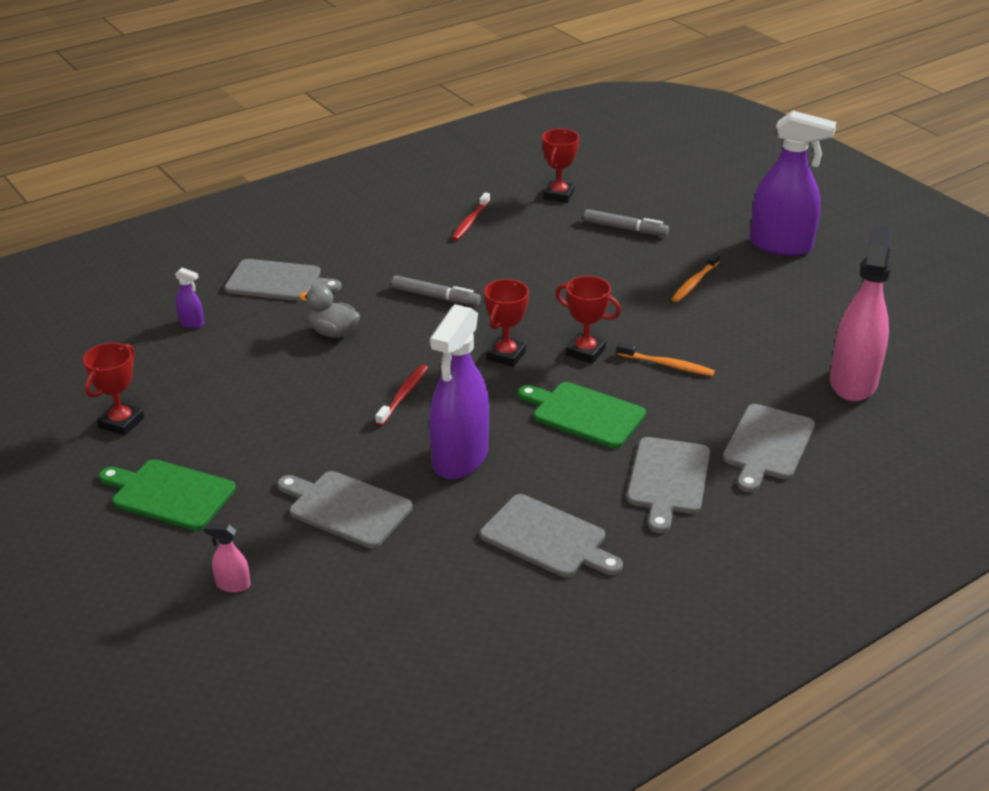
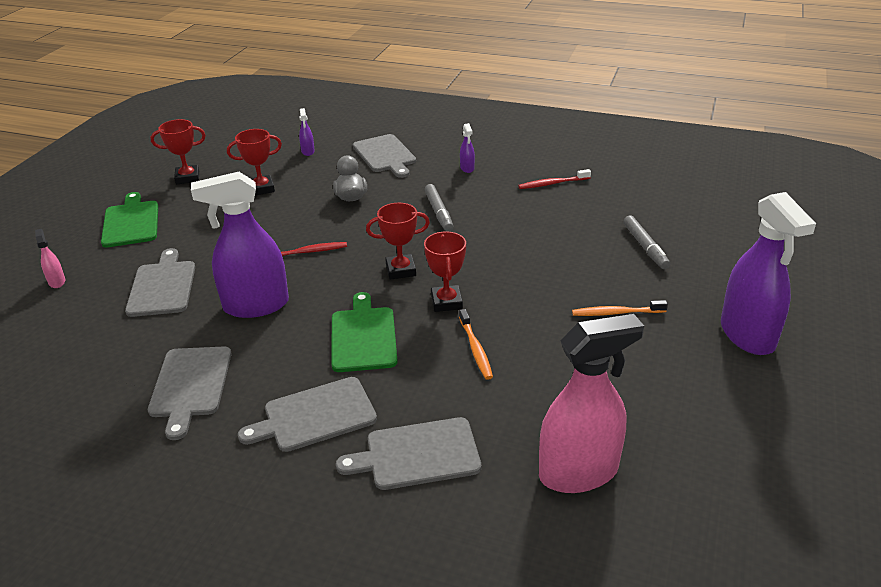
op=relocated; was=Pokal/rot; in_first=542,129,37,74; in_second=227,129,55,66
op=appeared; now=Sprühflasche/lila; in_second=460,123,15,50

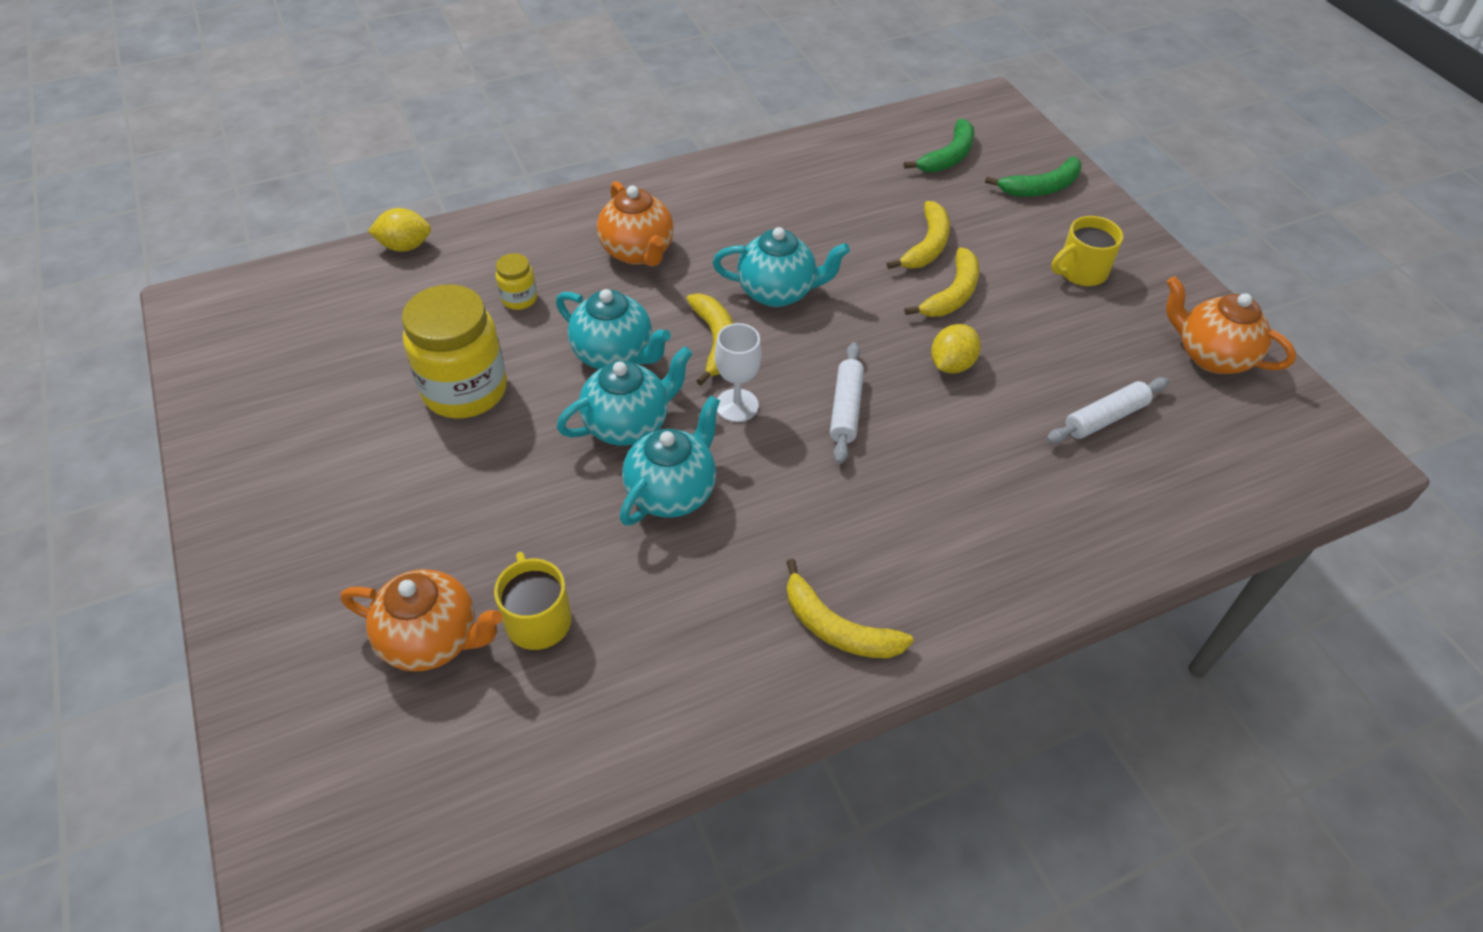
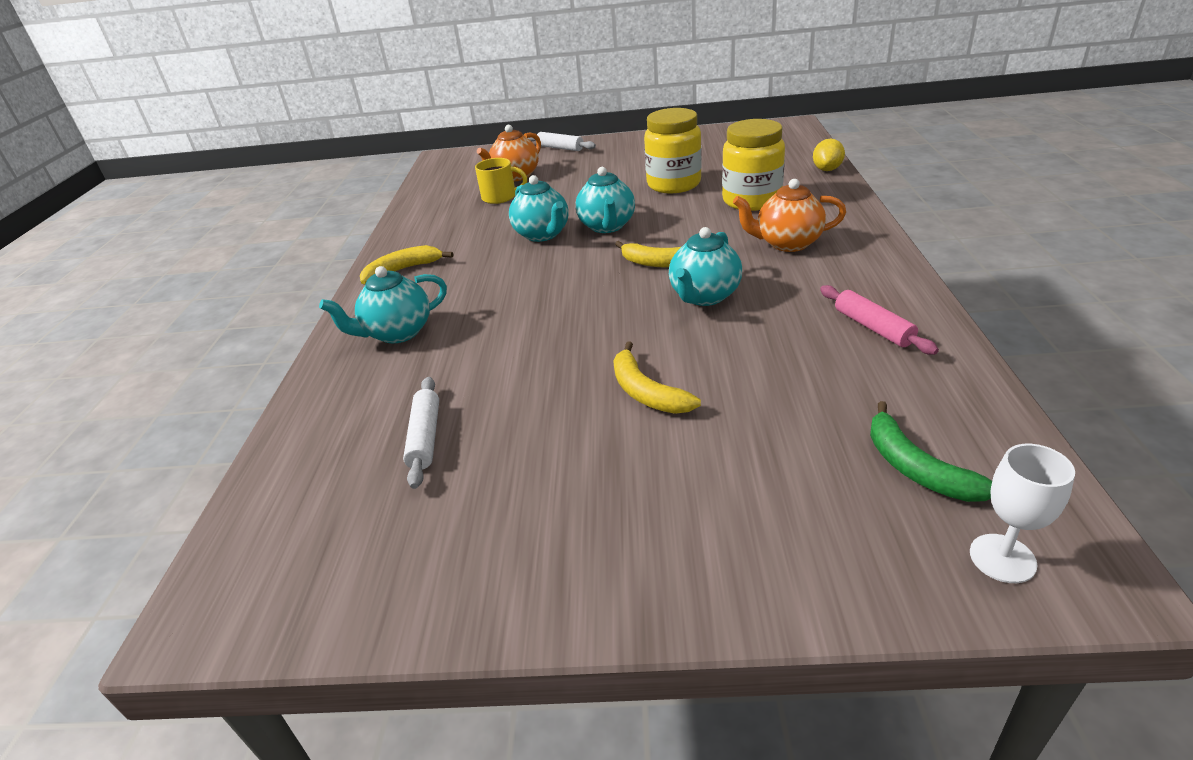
op=missing; was=Banane/grün; in_first=985,157,96,40
op=missing; was=Banane/gelb; in_first=887,201,63,68
op=missing; was=Tasse/gelb; in_first=1051,216,72,70
op=size; was=Einmachglas/gelb; in_first=496,253,41,57; in_second=722,119,63,92; ratio=2.18
op=missing; was=Teekanne/orange; in_first=1166,276,130,98
op=relocated; was=Teekanne/türkis; in_first=556,289,115,80; in_second=319,266,128,77
op=relocated; was=Kelch/weiß; in_first=715,323,47,99; in_second=970,444,105,139
op=missing; was=Zitrone/gelb; in_first=931,324,50,50
op=relocated; was=Nudelholz/weiß; in_first=830,342,34,122; in_second=528,132,68,19
op=appeared; now=Nudelholz/rosa; in_second=820,285,119,70

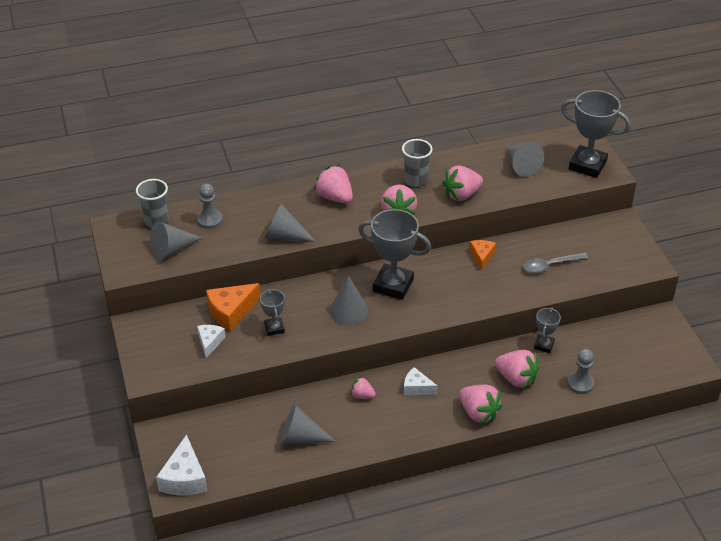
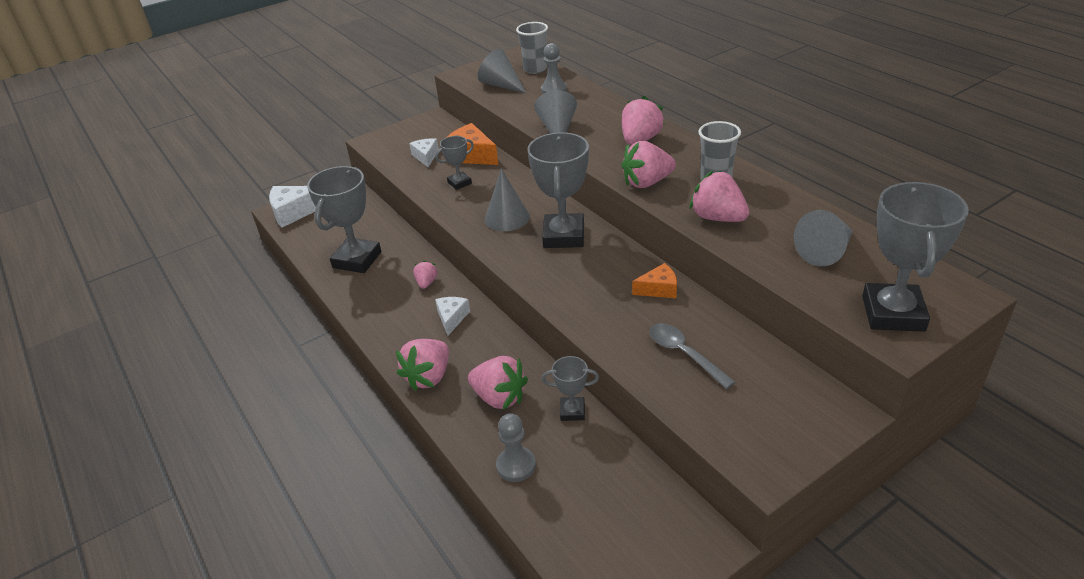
op=spun; was=Käse/weiß; in_first=197,325,29,33; in_second=409,138,30,29; clockwise=-90
op=spun; was=Erdbeere/rosa; in_first=495,350,44,38; in_second=468,356,60,54; clockwise=-75
op=exchanged; was=Kegel/grau; now=Pokal/grau; in_first=280,405,56,39; in_second=307,166,74,107

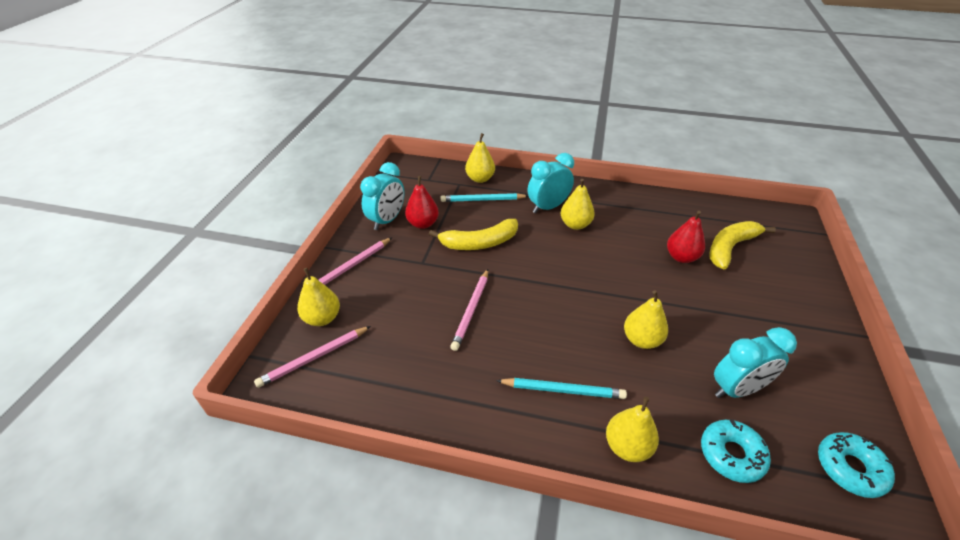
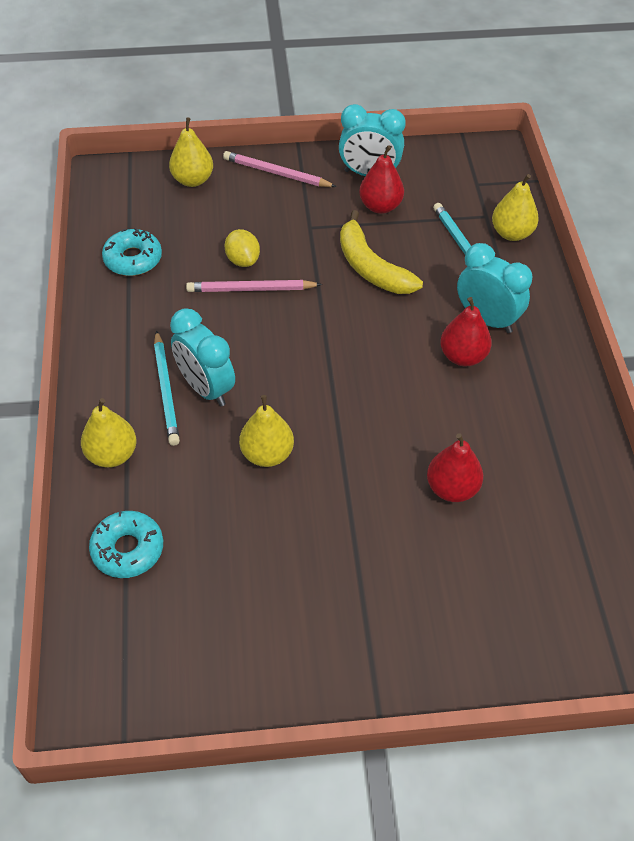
op=colour; was=Birne/gelb; now=Birne/rot; in_first=561,179,34,51; in_second=440,297,52,69
op=missing; was=Banane/gelb; in_first=710,221,66,48
op=missing; was=Bleistift/rosa; in_first=254,326,117,62
op=relocated; was=Wecker/türkis; in_first=714,327,83,71; in_second=170,308,65,98
op=relocated; was=Donut/türkis; in_first=818,432,77,66; in_second=102,228,60,48
op=appeared; now=Zitrone/gelb; in_second=225,229,35,38

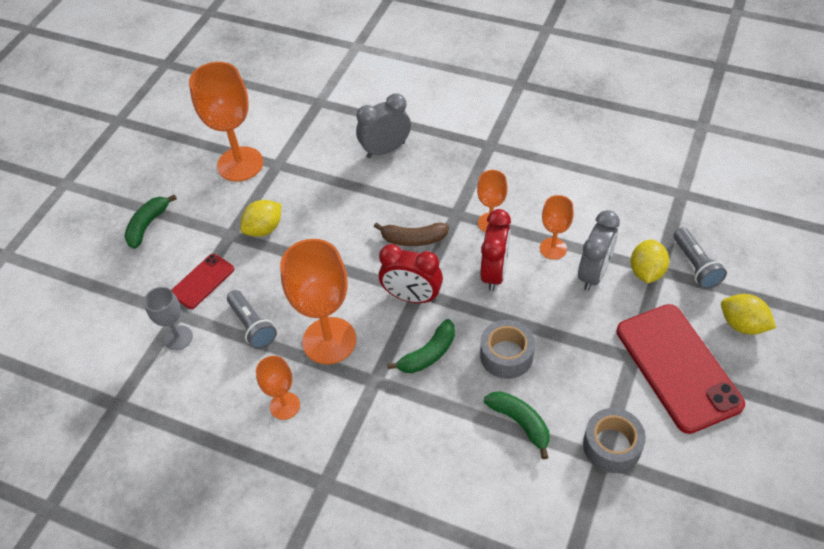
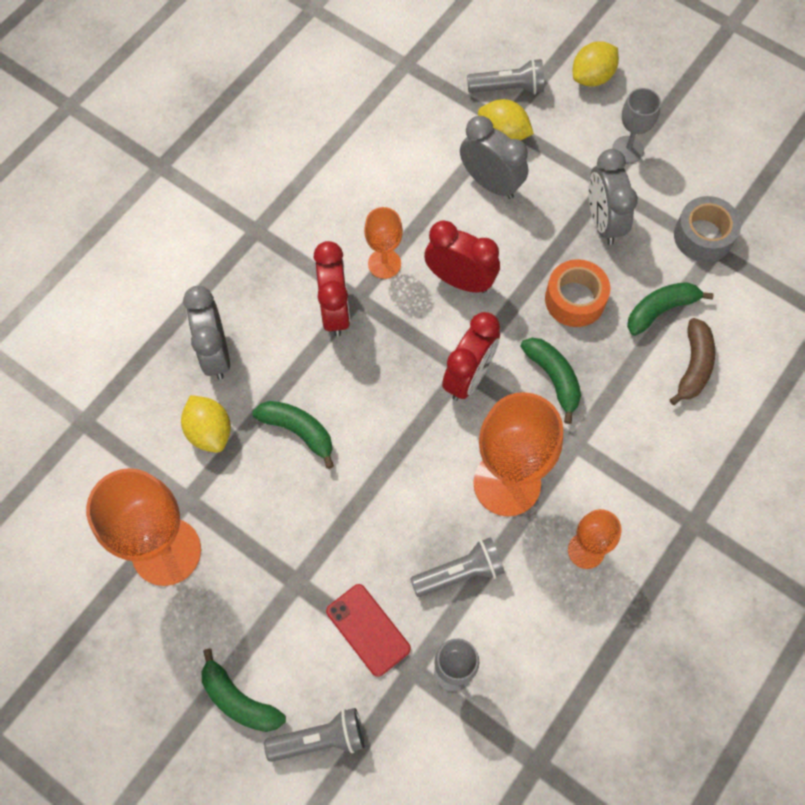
op=missing; was=Kelch/orange; in_first=540,195,34,65
op=relocated; was=Zitrone/gelb; in_first=240,200,41,37; in_second=181,395,50,58
op=relocated; was=Banane/braun; in_first=374,223,75,23; in_second=669,318,46,87
op=exchanged; was=Handy/rot; now=Kelch/grau; in_first=616,304,129,130; in_second=612,88,49,75
op=colour; was=Klebeband/grau; now=Klebeband/orange; in_first=480,320,55,59; in_second=545,259,65,68
op=appeared; now=Wecker/grau; in_second=589,149,49,96
op=appeared; now=Wecker/rot; in_second=313,241,37,96
op=appeared; now=Banane/grün; in_second=252,401,82,68
op=appeared; now=Taschenlampe/grau; in_second=264,708,100,54

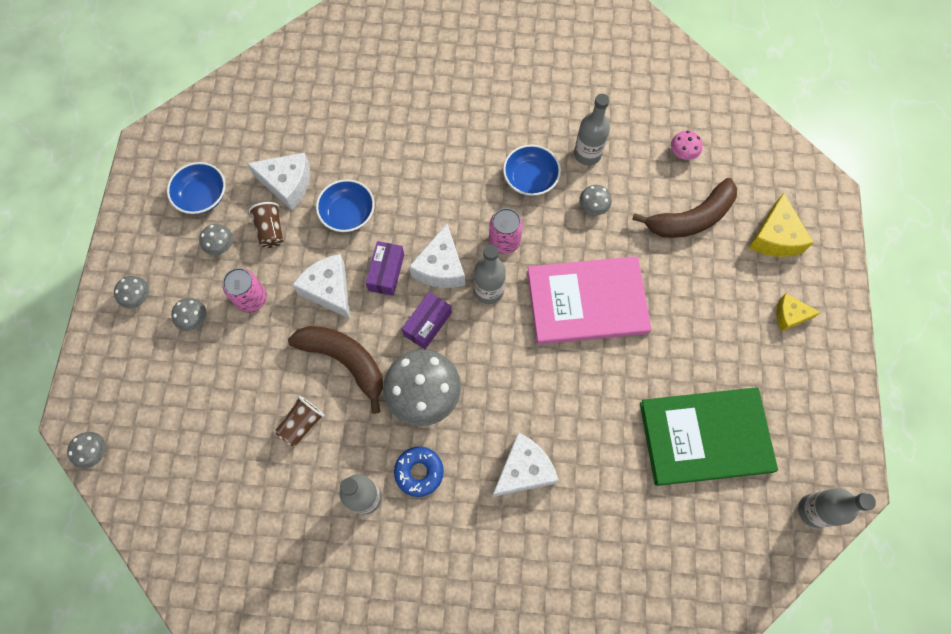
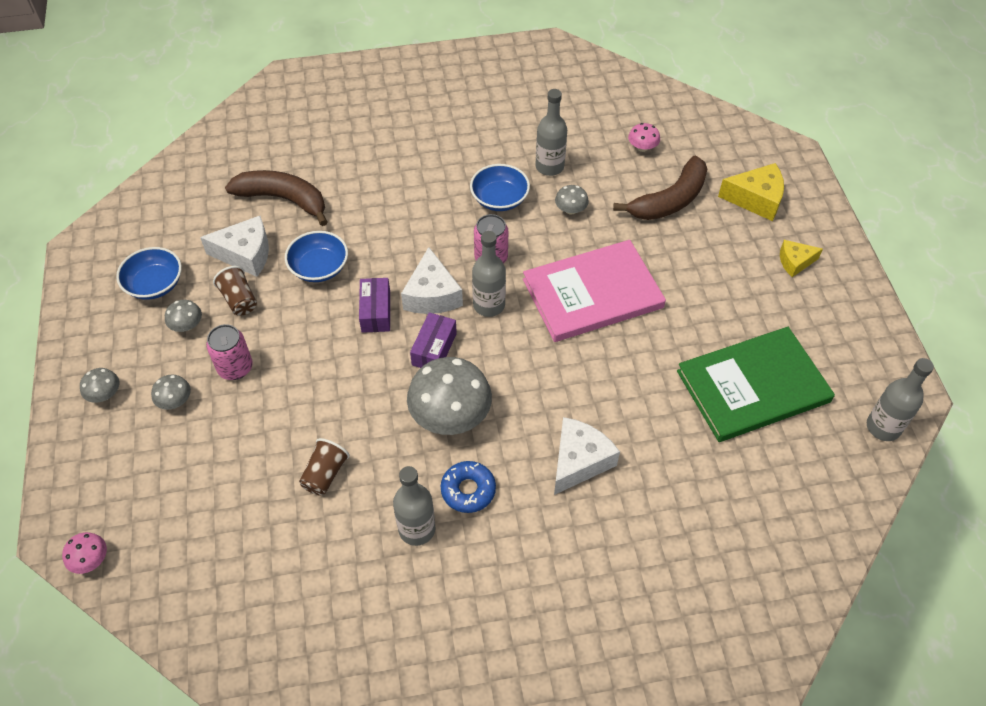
op=spun; was=Käse/gelb; in_first=748,193,66,64; in_second=718,163,66,58; clockwise=-75
op=missing; was=Käse/weiß; in_first=292,254,58,65
op=relocated; was=Banane/braun; in_first=288,326,95,88; in_second=225,170,102,56
op=colour; was=Pilz/grau; now=Pilz/rosa; in_first=67,432,39,36; in_second=62,532,45,42

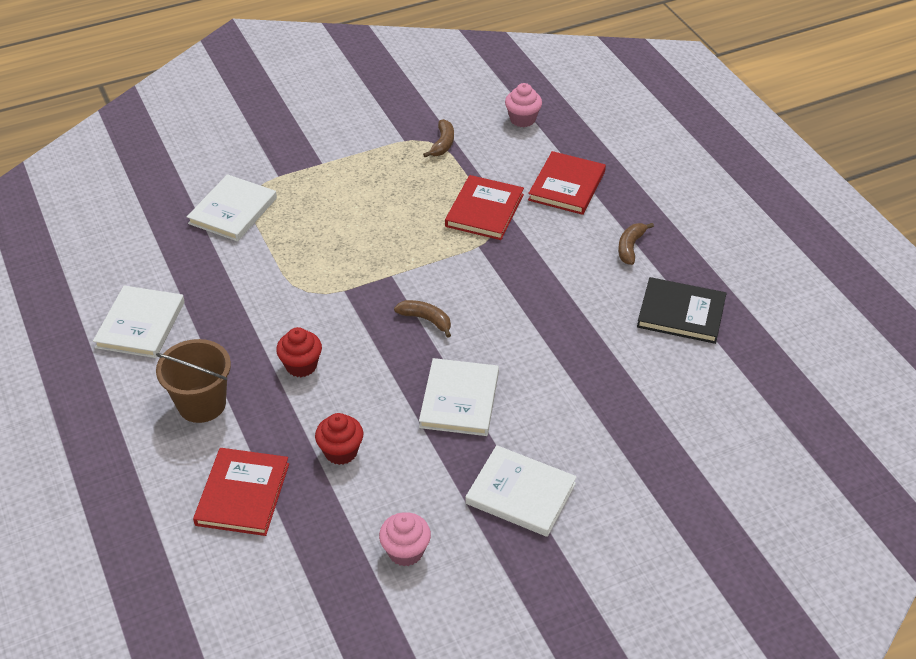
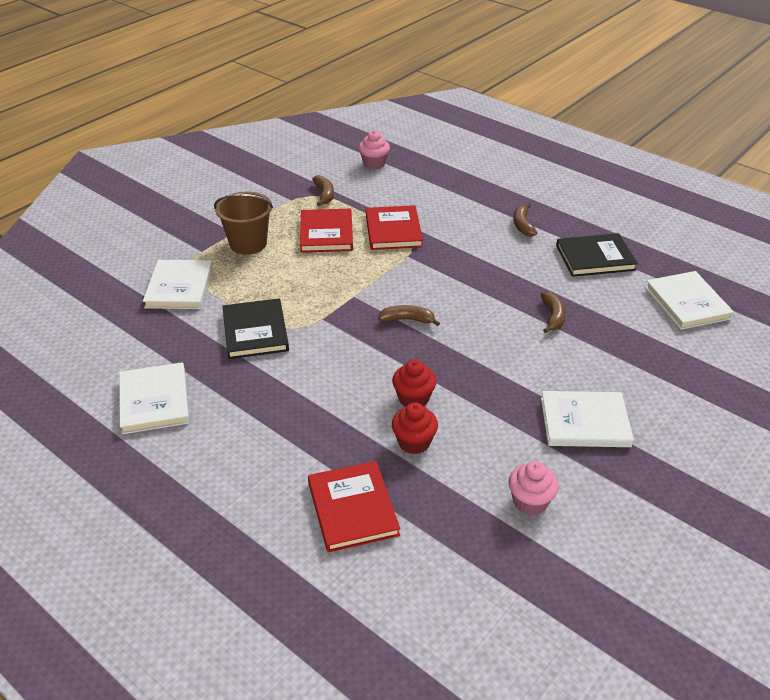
op=relocated; was=Buch/rot; in_first=528,151,78,64; in_second=300,209,53,44
op=relocated; was=Muffin/rot; in_first=276,327,46,50; in_second=392,360,45,47
op=relocated; was=Eimer/braun; in_first=156,339,75,84; in_second=214,192,59,63
op=relocated; was=Buch/weiß; in_first=419,358,80,78; in_second=645,271,89,59
op=appeared; now=Banane/braun; in_second=540,291,26,42
op=appeared; now=Buch/schwarz; in_second=222,298,67,61

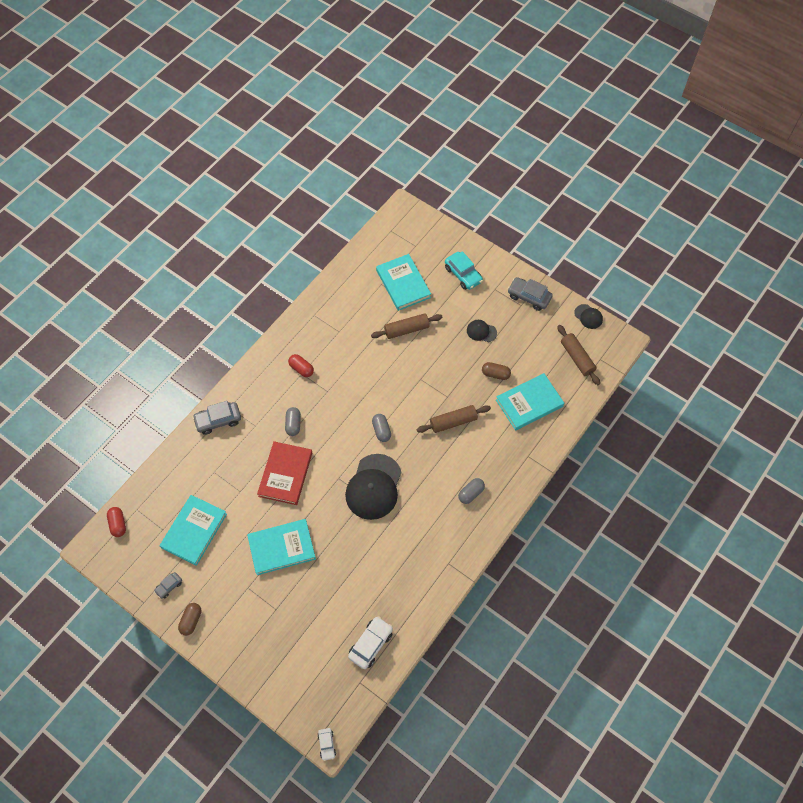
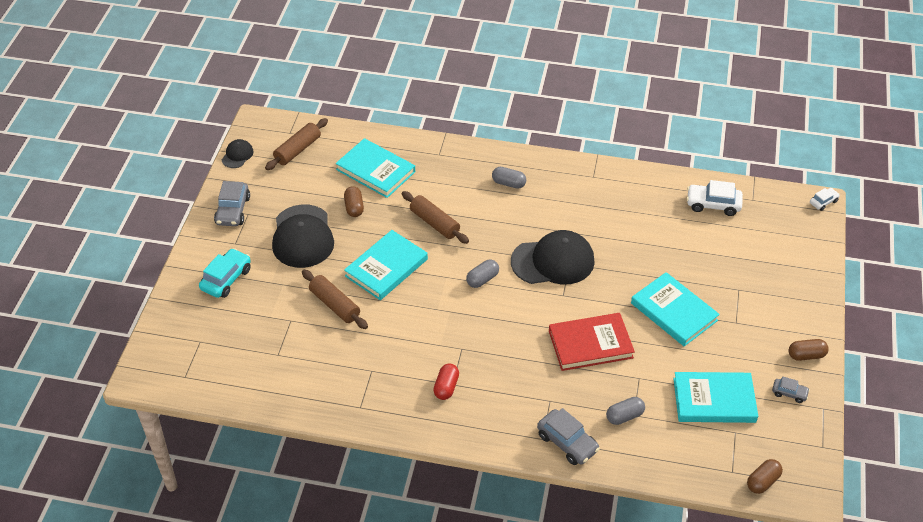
op=relocated; was=Buch/türkis; in_first=376,254,55,57; in_second=344,230,84,70
op=size; was=Kappe/schwarz; in_first=467,320,30,22; in_second=272,204,62,64; ratio=2.11
op=relocated; was=Kapsel/grau; in_first=285,407,16,29; in_second=606,397,39,28
op=colour; was=Kapsel/rot; now=Kapsel/braun; in_first=107,507,19,30; in_second=747,459,36,35

